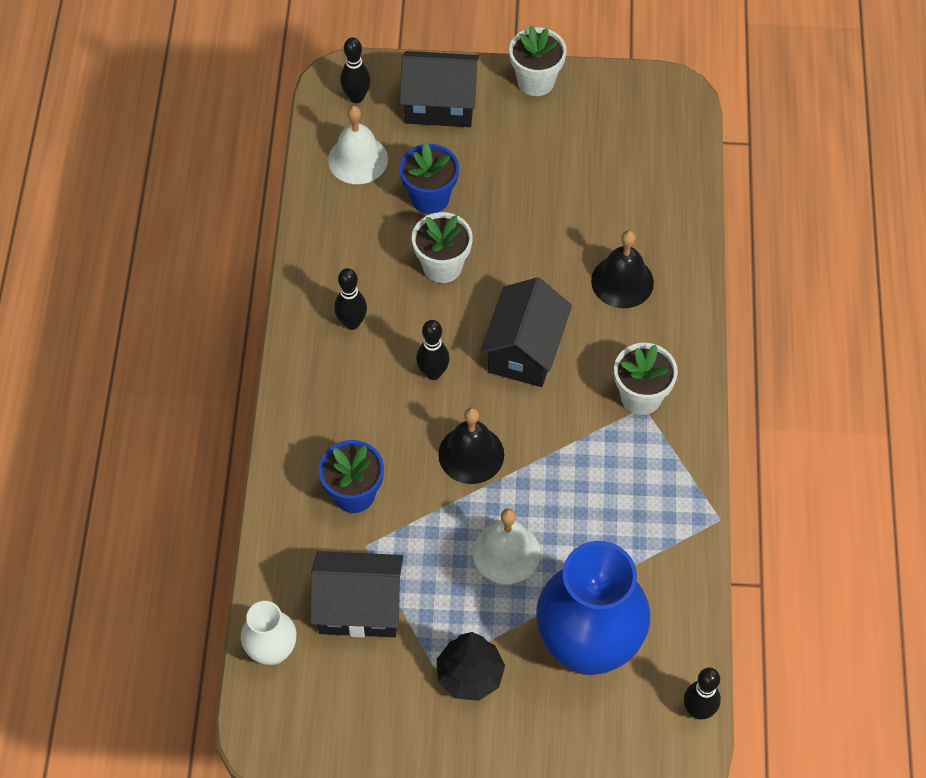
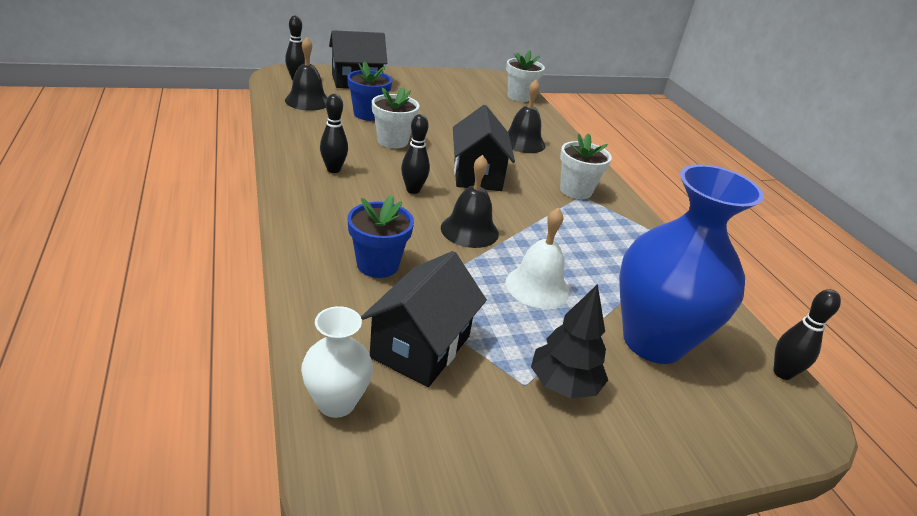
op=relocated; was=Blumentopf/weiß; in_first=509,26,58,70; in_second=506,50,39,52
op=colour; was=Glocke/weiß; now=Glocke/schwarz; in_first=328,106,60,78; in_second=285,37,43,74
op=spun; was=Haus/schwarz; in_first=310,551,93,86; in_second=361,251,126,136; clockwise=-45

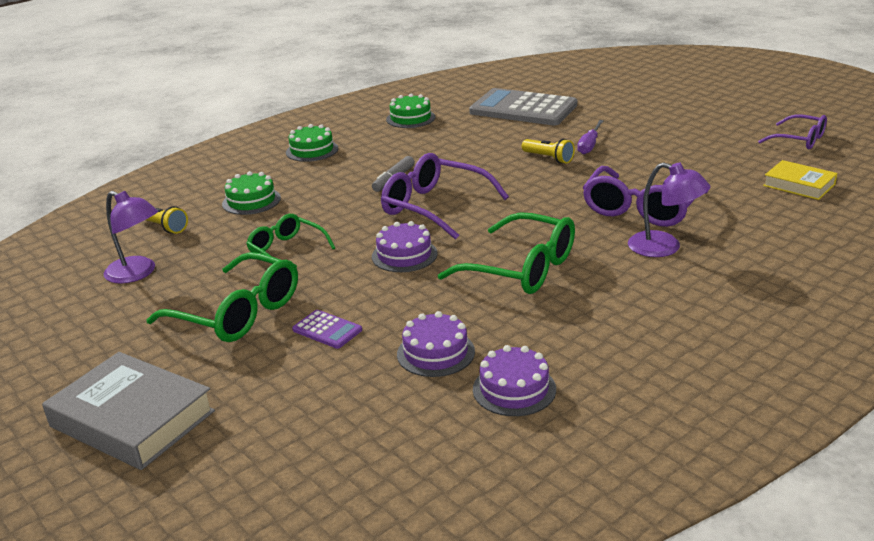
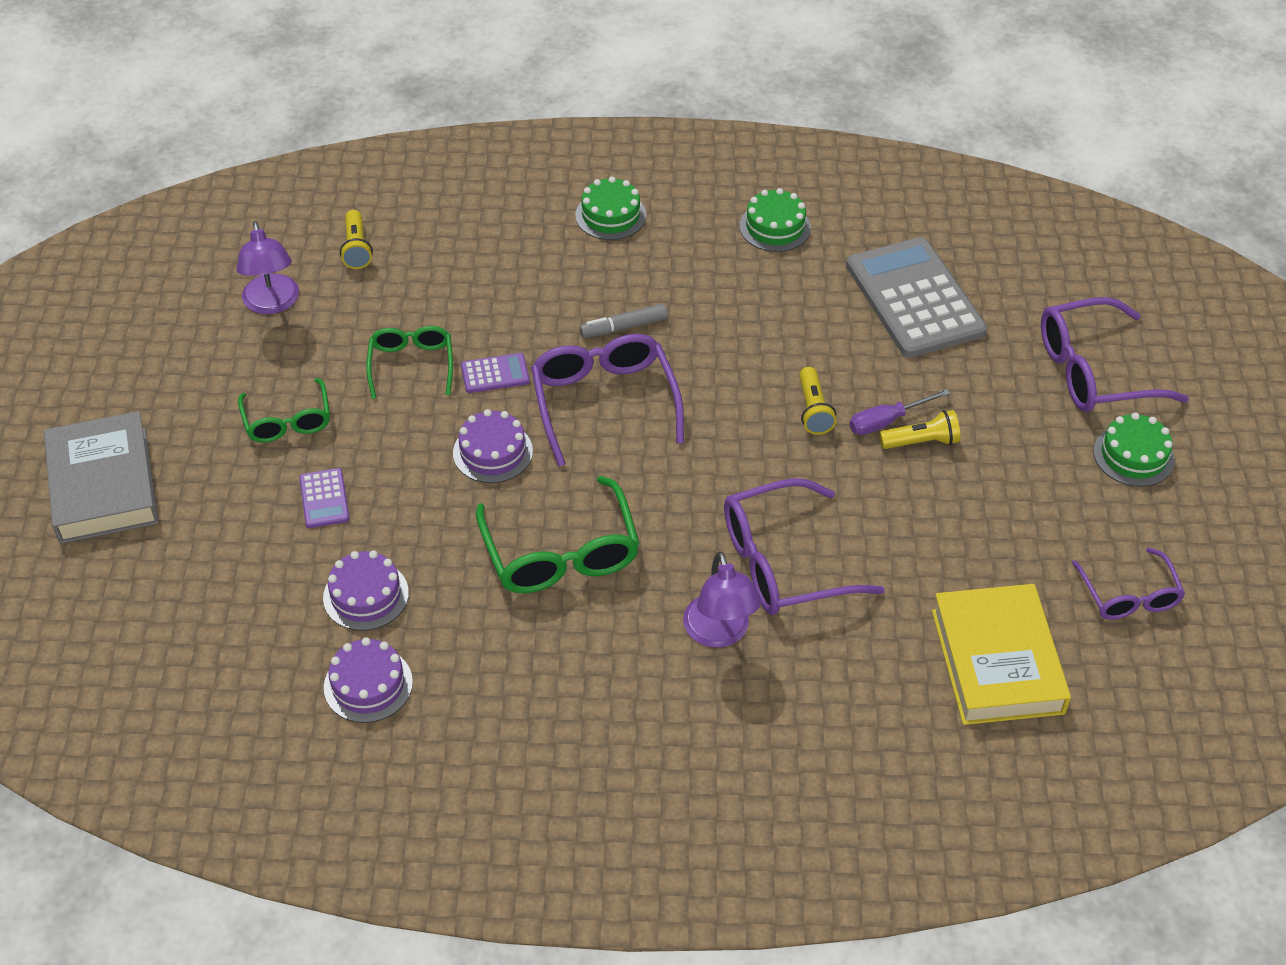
op=size; was=Buch/gelb; in_first=763,160,74,40; in_second=932,584,139,141; ratio=1.69
op=relocated; was=Kuchen/grün; in_first=222,171,59,44; in_second=1093,413,82,74
op=size; was=Brille/grün; in_first=146,252,152,90; in_second=238,378,92,65; ratio=0.62
op=appeared; now=Brille/lila; in_second=1041,297,148,115
op=appeared; now=Taschenrechner/lila; in_second=461,353,69,40
op=appeared; now=Taschenlampe/gelb; in_second=879,410,81,39

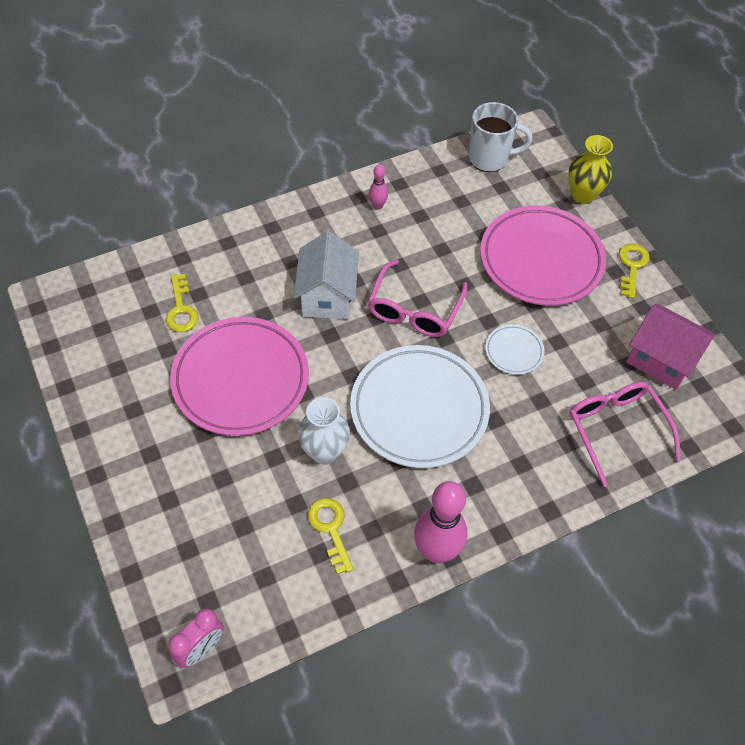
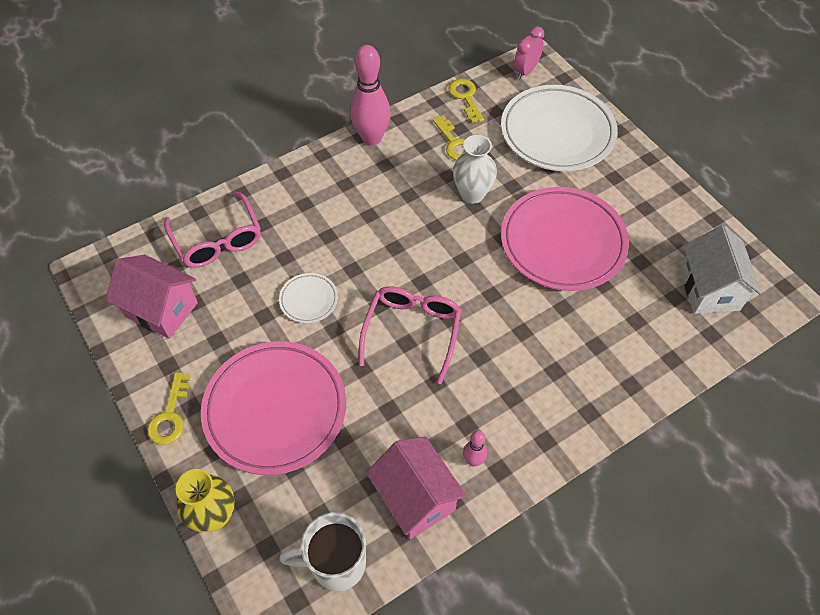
op=relocated; was=Haus/weiß; in_first=294,231,65,88; in_second=680,225,82,89
op=relocated; was=Schlüssel/gelb; in_first=166,274,33,58; in_second=448,79,36,44
op=relocated; was=Teller/weiß; in_first=350,345,140,123; in_second=501,85,117,86
op=appeared; now=Haus/rosa; in_second=366,437,101,102

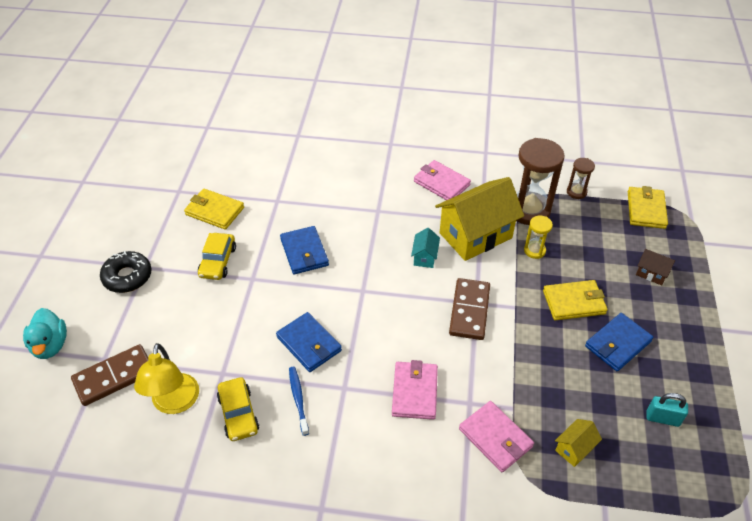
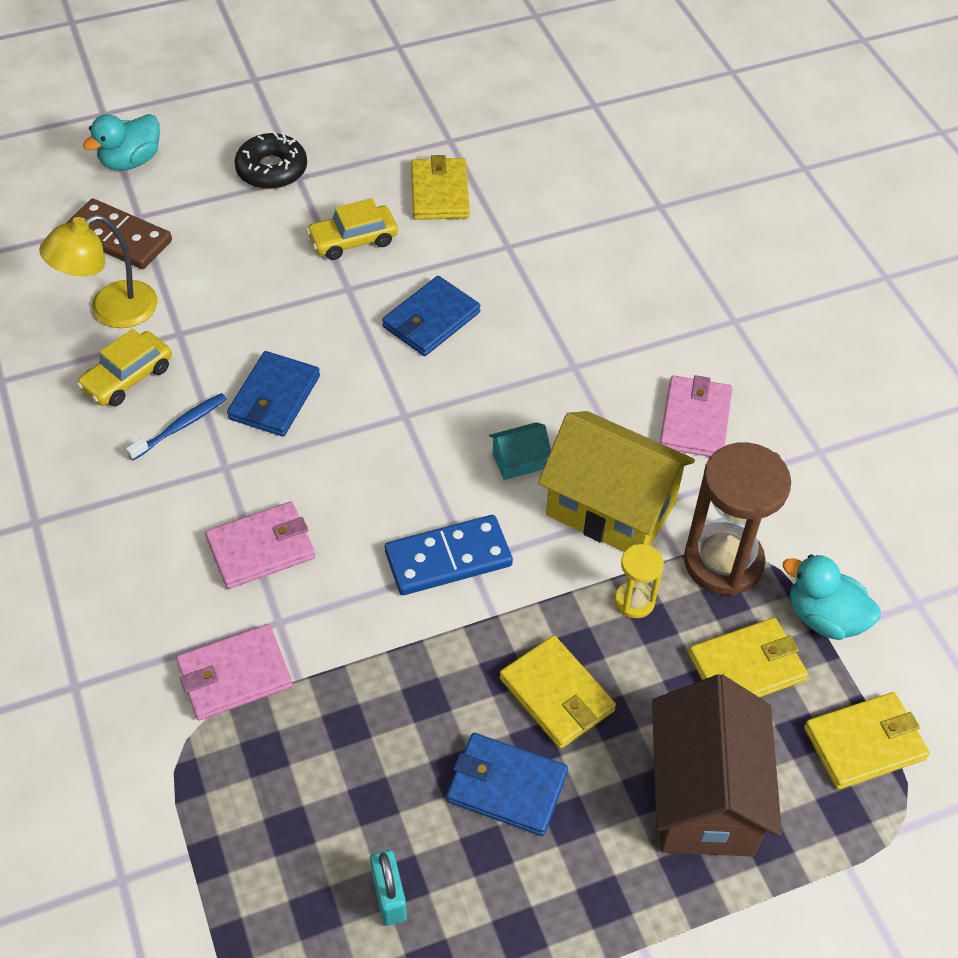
op=exchanged; was=Sanduhr/braun; now=Ente/türkis; in_first=567,158,28,41; in_second=782,554,99,86
op=size; was=Haus/braun; in_first=636,249,39,36; in_second=652,674,130,183; ratio=2.31
op=colour; was=Dominostein/braun; now=Dominostein/blau; in_first=449,278,41,62; in_second=385,515,128,80
op=spun; was=Geldbörse/rosa; in_first=459,401,75,71; in_second=176,624,116,96; clockwise=45
op=missing; was=Haus/gelb; in_first=555,419,47,48
op=appeared; now=Geldbörse/gelb; in_second=688,618,120,79

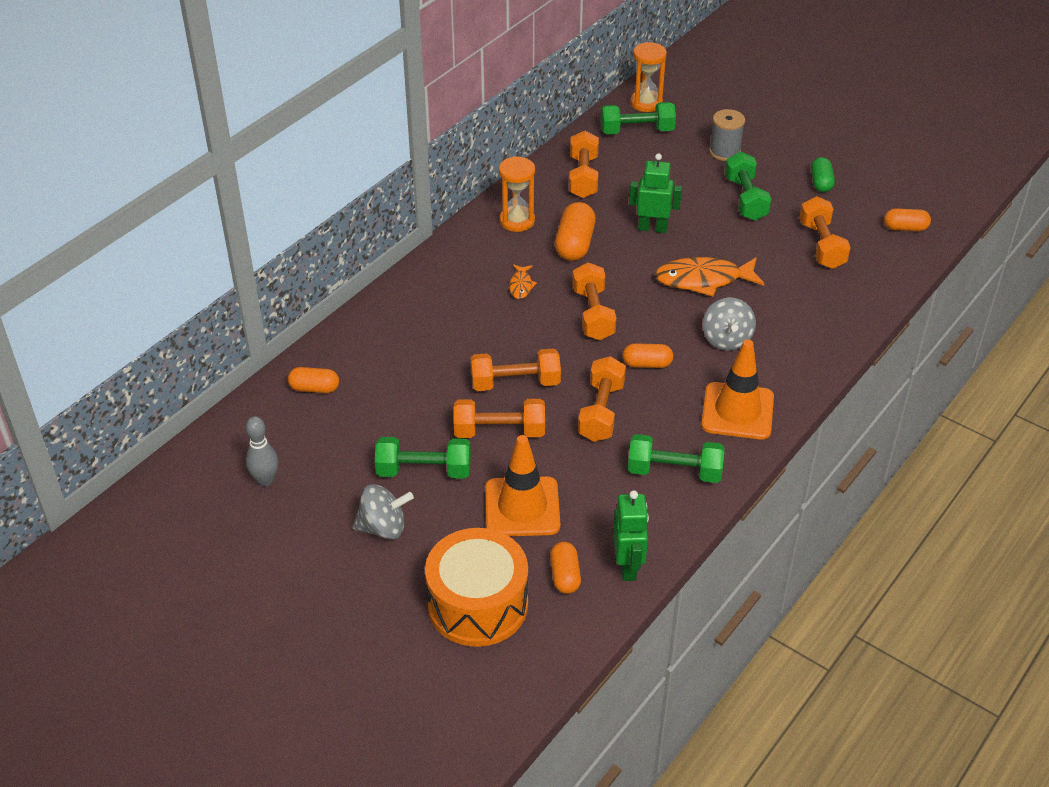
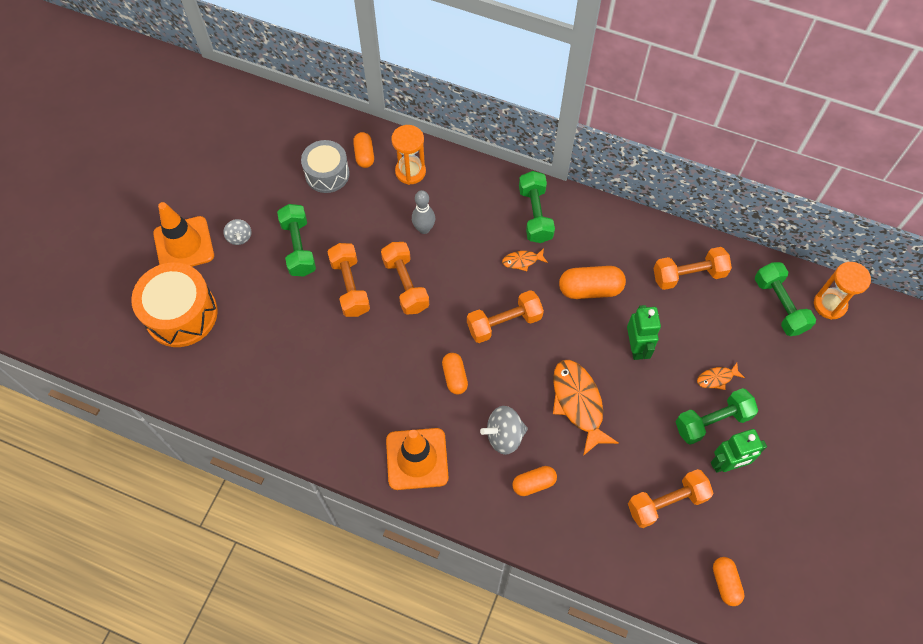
op=missing; was=Garnrolle/grau; in_first=709,109,36,52
op=relocated; was=Sanduhr/orange; in_first=499,156,36,76; in_second=392,125,34,60
op=missing; was=Kapsel/grün; in_first=811,157,24,35
op=missing; was=Hantel/orange; in_first=578,356,48,86
op=relocated; was=Bowlingkegel/grau; in_first=246,416,32,70; in_second=412,190,23,44
op=relocated; was=Hantel/grün; in_first=628,434,96,49; in_second=519,171,36,72
op=relocated; was=Leitkegel/orange; in_first=485,435,75,101; in_second=153,202,61,65
op=size; was=Kreisel/grau; in_first=352,484,62,55; in_second=223,219,28,26; ratio=0.63
op=relocated; was=Roboter/grün; in_first=613,490,36,91; in_second=711,429,56,44
op=relocated; was=Kapsel/orange; in_first=550,542,31,52; in_second=512,466,45,30
op=appeared; now=Trommel/grau; in_second=301,140,49,53
op=appeared; now=Fisch/orange; in_second=697,363,48,27

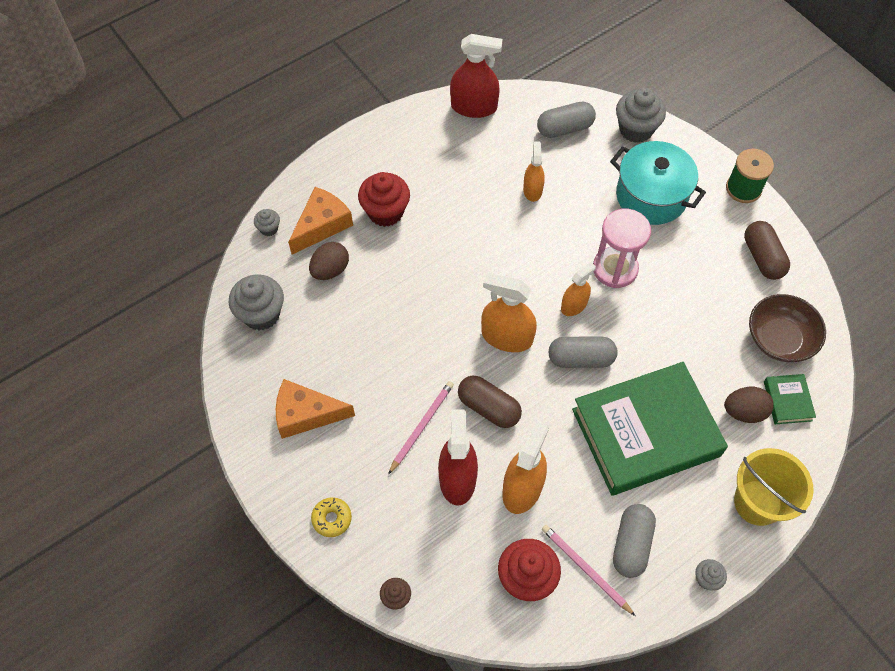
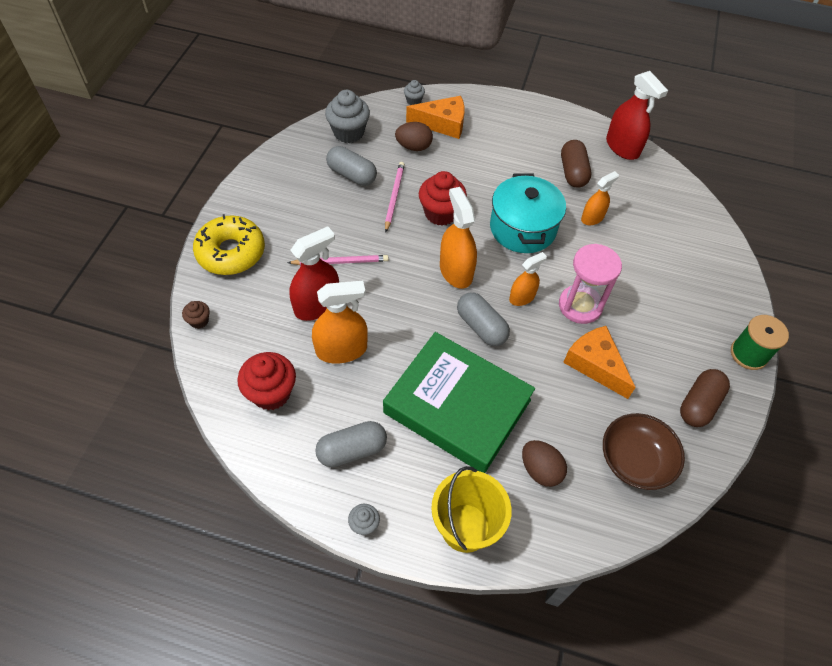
op=missing; was=Muffin/grau; in_first=616,88,50,55
op=relocated; was=Kapsel/grau; in_first=537,102,59,36; in_second=326,146,51,40
op=relocated; was=Kochtopf/türkis; in_first=610,141,96,84; in_second=490,173,76,80
op=relocated; was=Muffin/rot; in_first=358,172,52,55; in_second=419,171,48,55
op=spun; was=Sprühflasche/orange; in_first=561,262,35,54; in_second=509,252,38,54; clockwise=-45
op=missing; was=Buch/grün; in_first=764,374,52,50
op=relocated; was=Kapsel/braun; in_first=458,376,64,52; in_second=561,140,30,48
op=relocated; was=Käse/orange; in_first=276,379,79,60; in_second=563,326,73,73
op=size; was=Donut/gelb; in_first=311,497,41,40; in_second=193,214,72,61; ratio=2.09
op=relocated; was=Bleistift/rosa; in_first=542,525,93,91; in_second=385,162,20,70

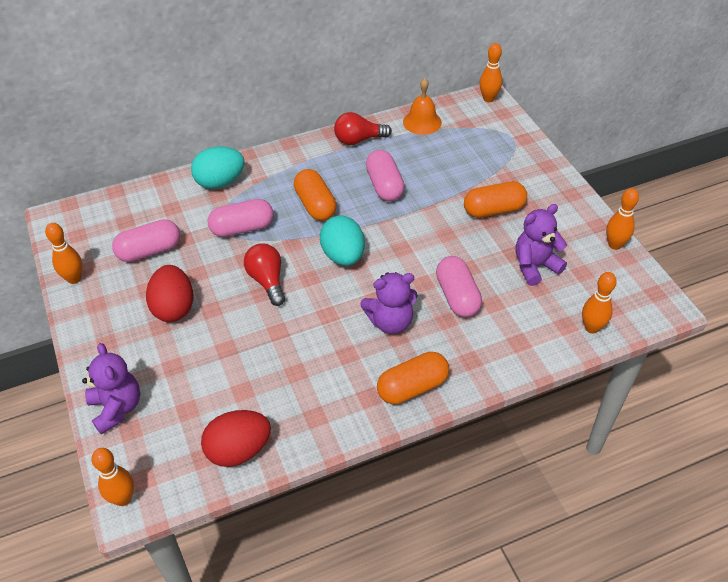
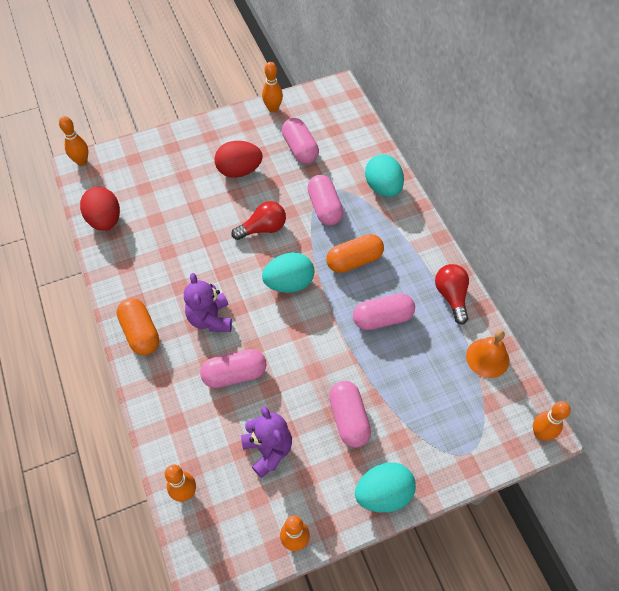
op=colour; was=Kapsel/orange; now=Kapsel/rosa; in_first=464,181,63,37; in_second=329,381,42,67
op=missing; was=Teddybär/lila; in_first=82,343,58,92
op=appeared; now=Ei/türkis; in_second=355,462,61,51

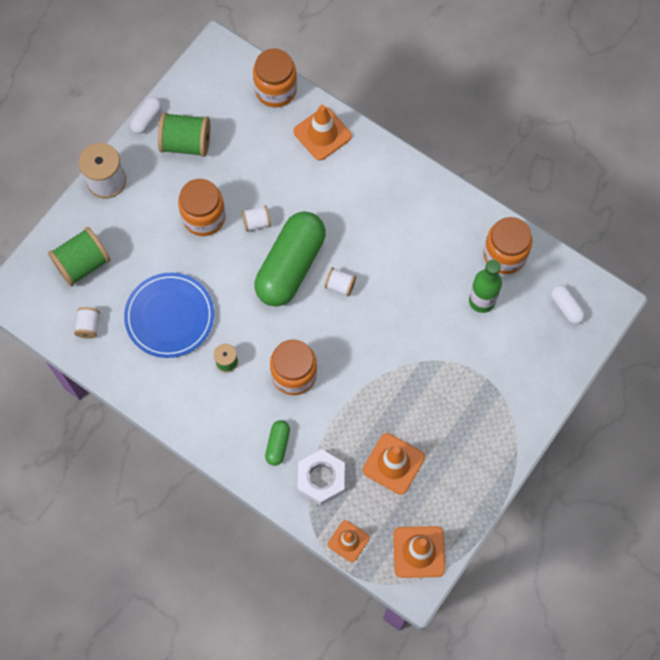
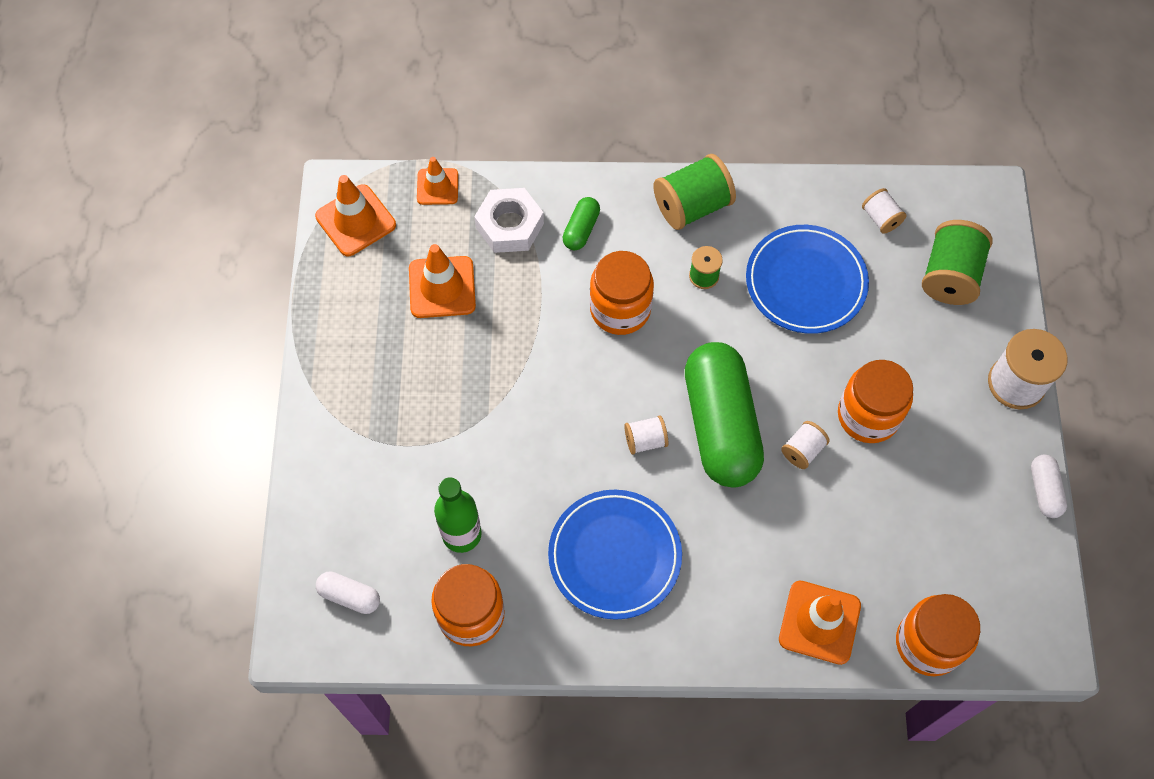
op=relocated; was=Garnrolle/grün; in_first=158,112,52,45; in_second=653,154,83,76
op=spun; was=Kapsel/grün; in_first=265,420,25,46; in_second=562,197,38,53; clockwise=45
op=appeared; now=Teller/blau; in_second=548,490,134,130

